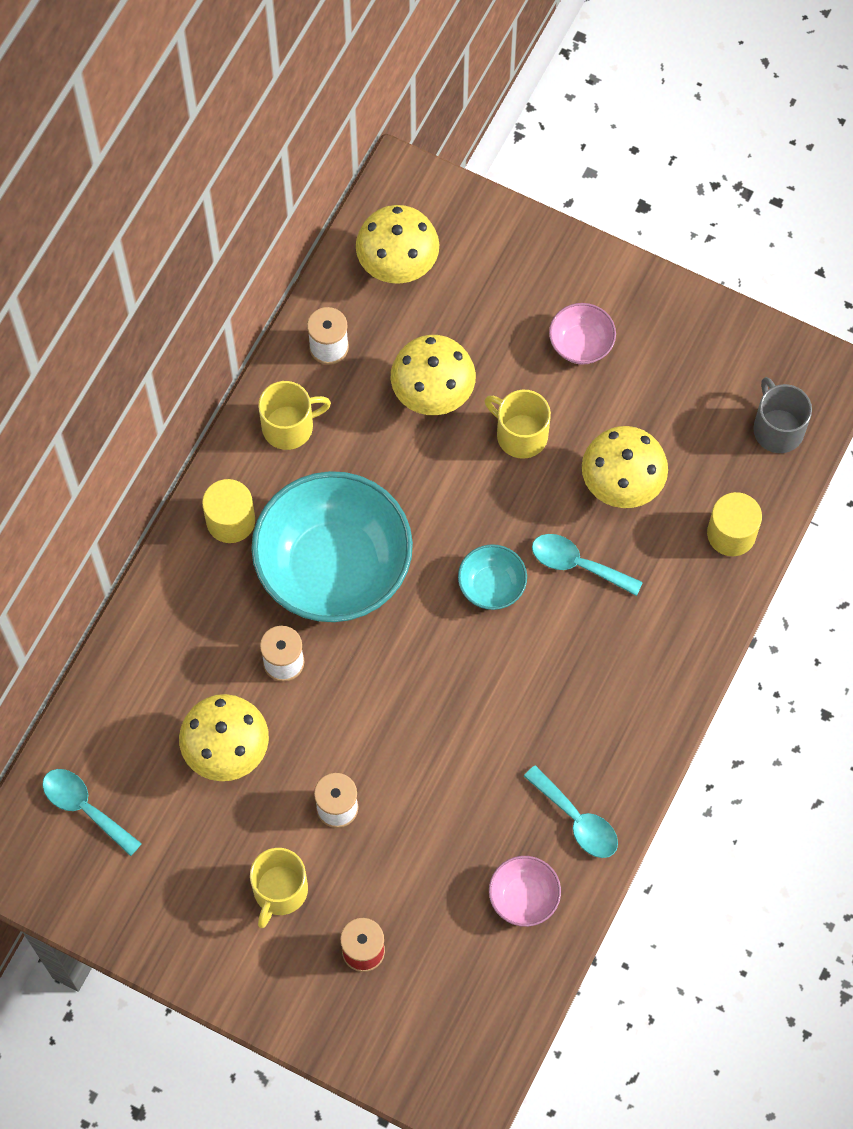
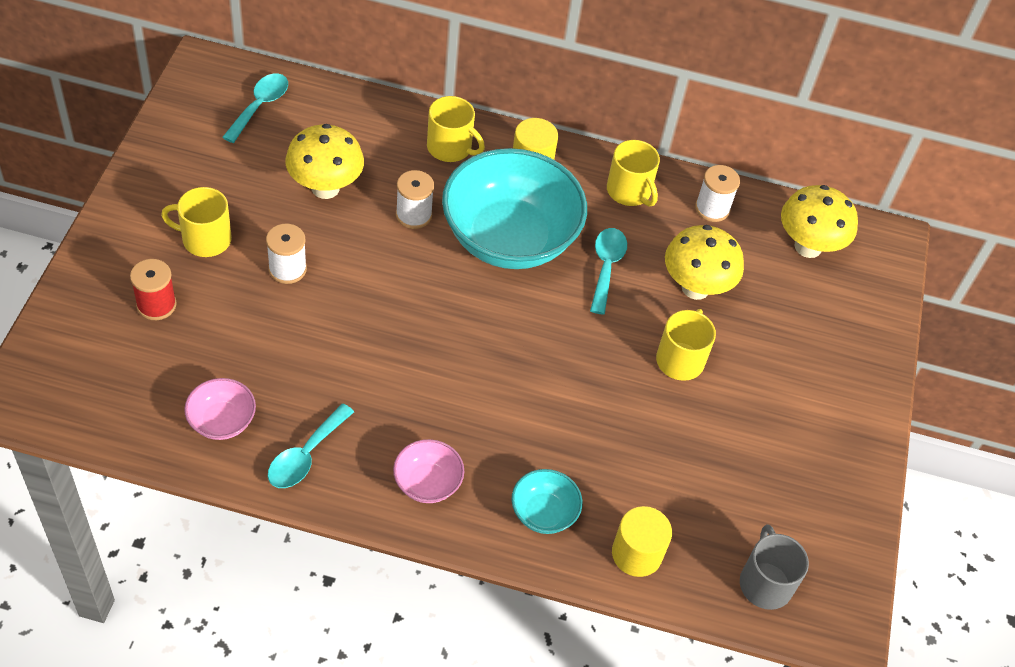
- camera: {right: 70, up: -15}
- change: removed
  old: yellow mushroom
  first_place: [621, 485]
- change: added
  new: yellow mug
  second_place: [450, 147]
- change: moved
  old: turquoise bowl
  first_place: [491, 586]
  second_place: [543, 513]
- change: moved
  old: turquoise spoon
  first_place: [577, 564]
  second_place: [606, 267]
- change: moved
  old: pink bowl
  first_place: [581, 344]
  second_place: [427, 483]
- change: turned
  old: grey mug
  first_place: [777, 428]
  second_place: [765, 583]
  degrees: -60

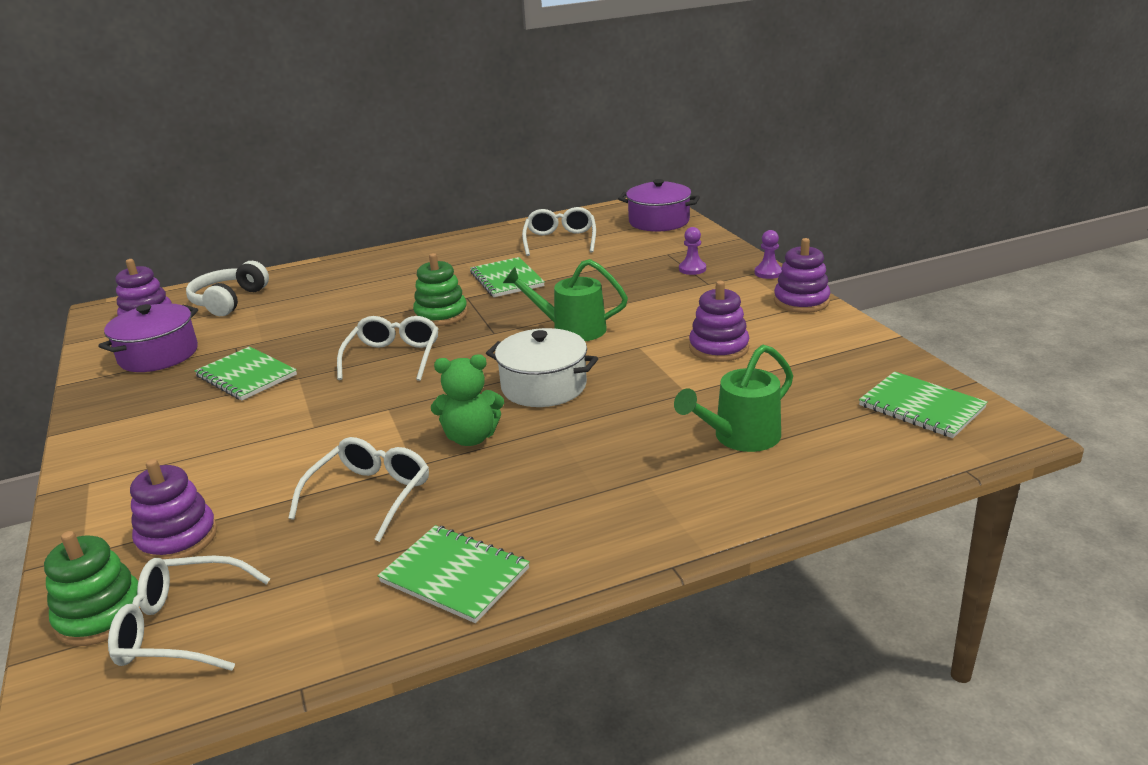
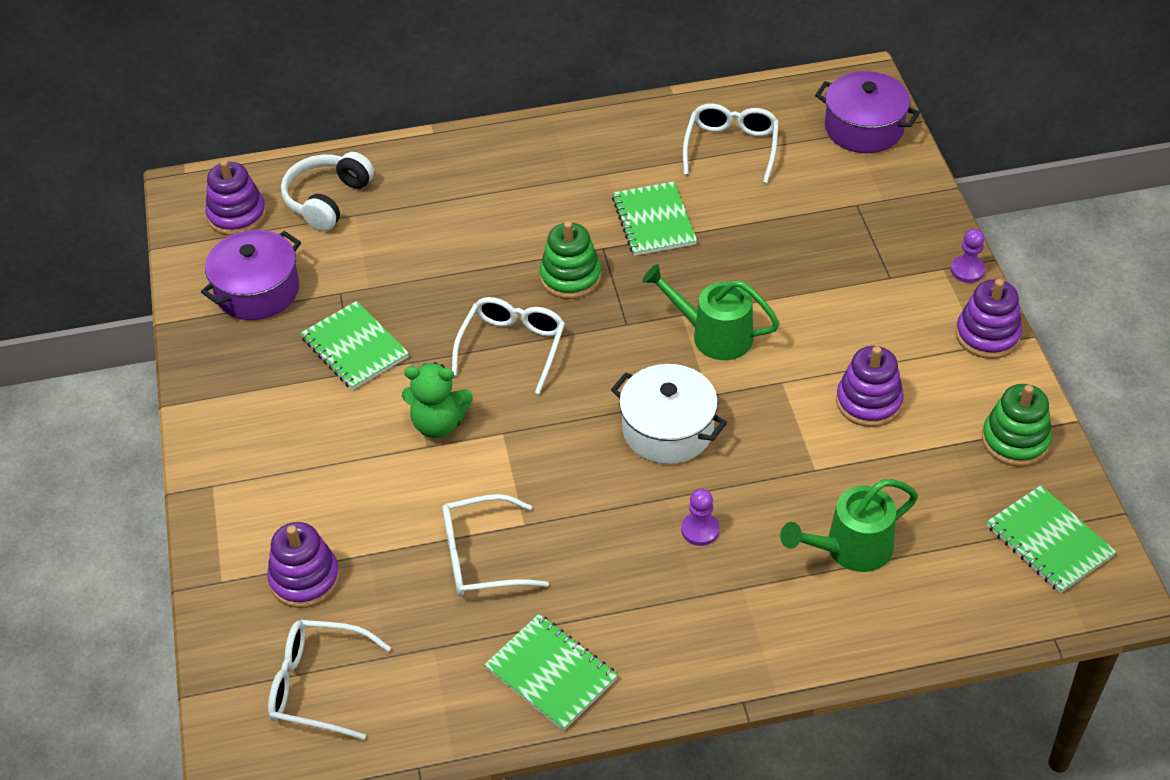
- camera: {right: 10, up: 20}
- change: moved
  old: green stacking toy
  first_place: [101, 615]
  second_place: [1015, 440]
- change: moved
  old: green teddy bear
  first_place: [471, 438]
  second_place: [438, 423]
- change: moved
  old: purple pawn
  first_place: [692, 269]
  second_place: [700, 530]
- change: turned
  old: white glasses
  first_place: [370, 495]
  second_place: [481, 557]
  degrees: -135

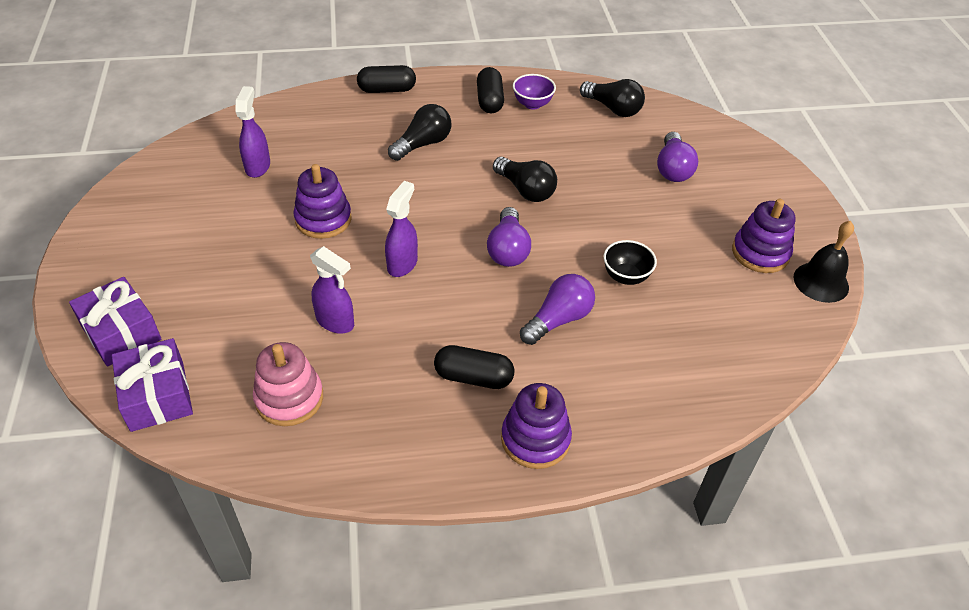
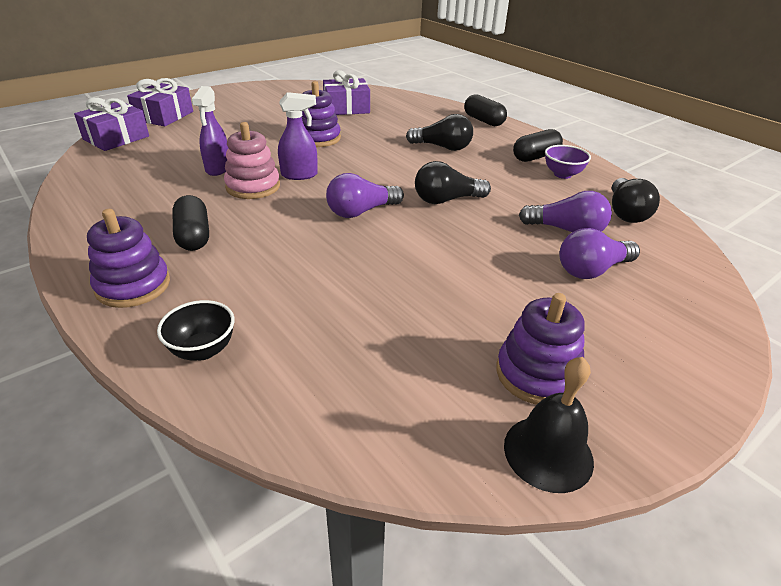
- camera: {right: 60, up: -10}
- change: moved
  old: pink stacking toy
  first_place: [289, 398]
  second_place: [253, 186]
- change: moved
  old: purple light bulb
  first_place: [558, 319]
  second_place: [566, 230]
- change: moved
  old: black bowl
  first_place: [626, 276]
  second_place: [203, 350]
- change: replaced
  old: purple spray bottle
  new: purple gift
  first_place: [258, 166]
  second_place: [346, 108]
- change: turned
  old: black light bulb
  first_place: [525, 190]
  second_place: [446, 200]
  degrees: 60

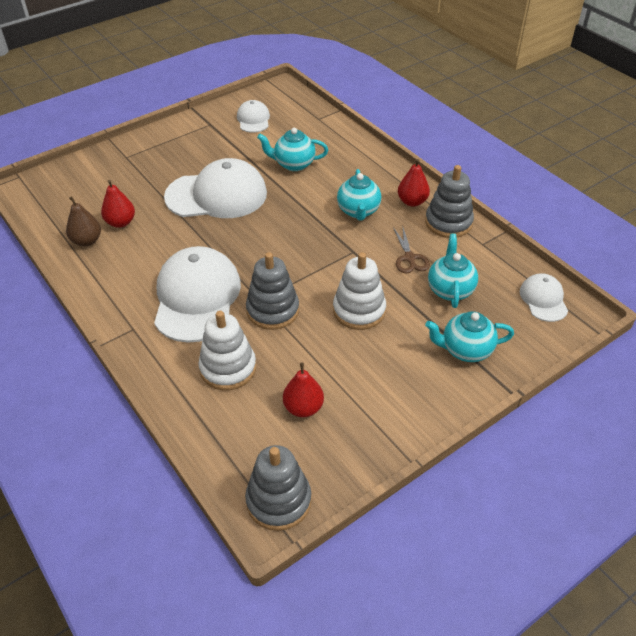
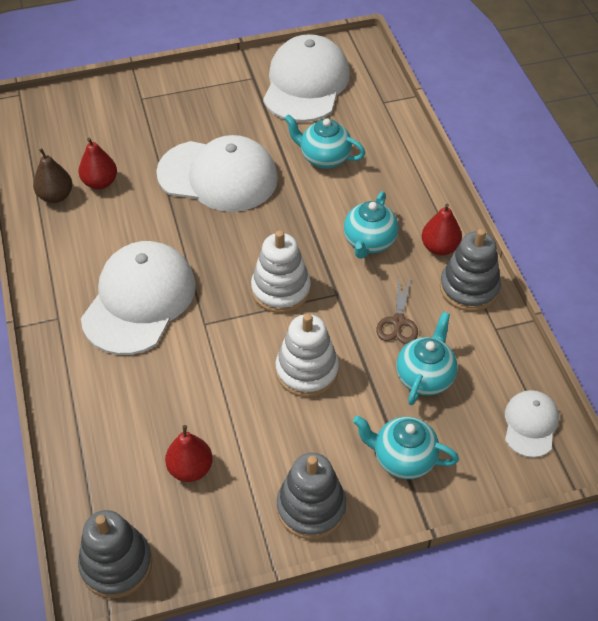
- camera: {right: 20, up: 5}
- change: moved
  old: white stacking toy
  first_place: [228, 368]
  second_place: [281, 290]
- change: moved
  old: grey stacking toy
  first_place: [273, 310]
  second_place: [311, 508]
- change: resized
  old: white cap
  first_place: [253, 119]
  second_place: [306, 84]
  factor: 1.98

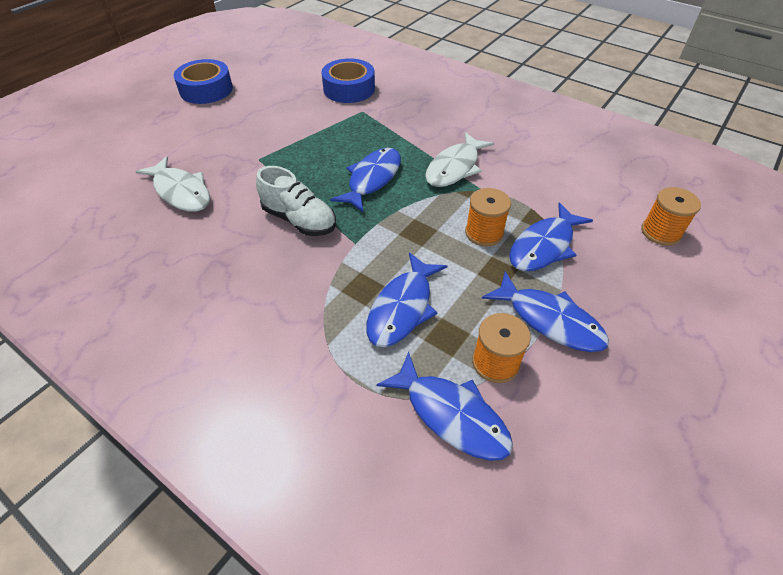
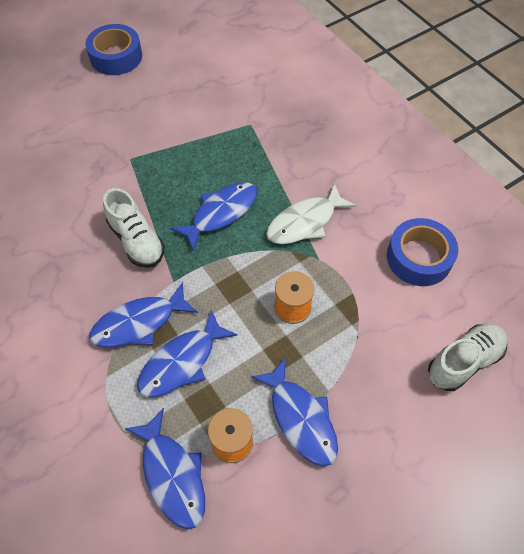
- camera: {right: 20, up: 10}
- change: removed
  old: white fish
  first_place: [181, 192]
- change: moved
  old: blue tape
  first_place: [349, 89]
  second_place: [419, 258]
- change: moved
  old: blue fish
  first_place: [544, 246]
  second_place: [139, 323]
- change: replaced
  old: orange spool
  new: white shoe
  first_place: [660, 232]
  second_place: [464, 361]

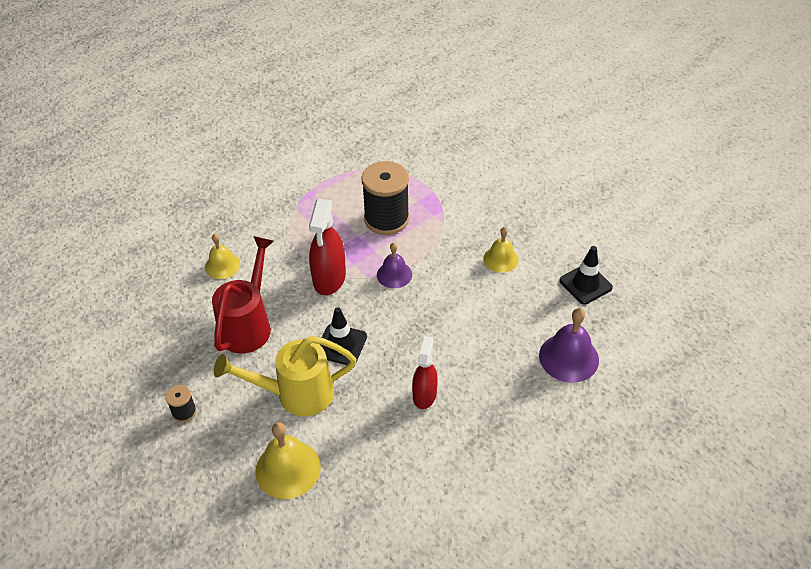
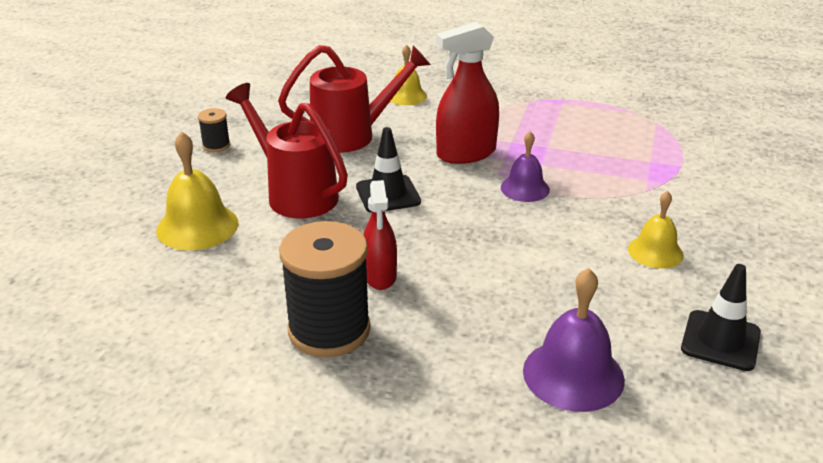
- camera: {right: 55, up: -15}
- change: moved
  old: black spool
  first_place: [386, 219]
  second_place: [329, 330]
- change: recoloured
  old: yellow watering can
  new: red watering can
  first_place: [296, 394]
  second_place: [296, 194]
- change: turned
  old: red spray bottle
  first_place: [424, 395]
  second_place: [380, 276]
  degrees: 105

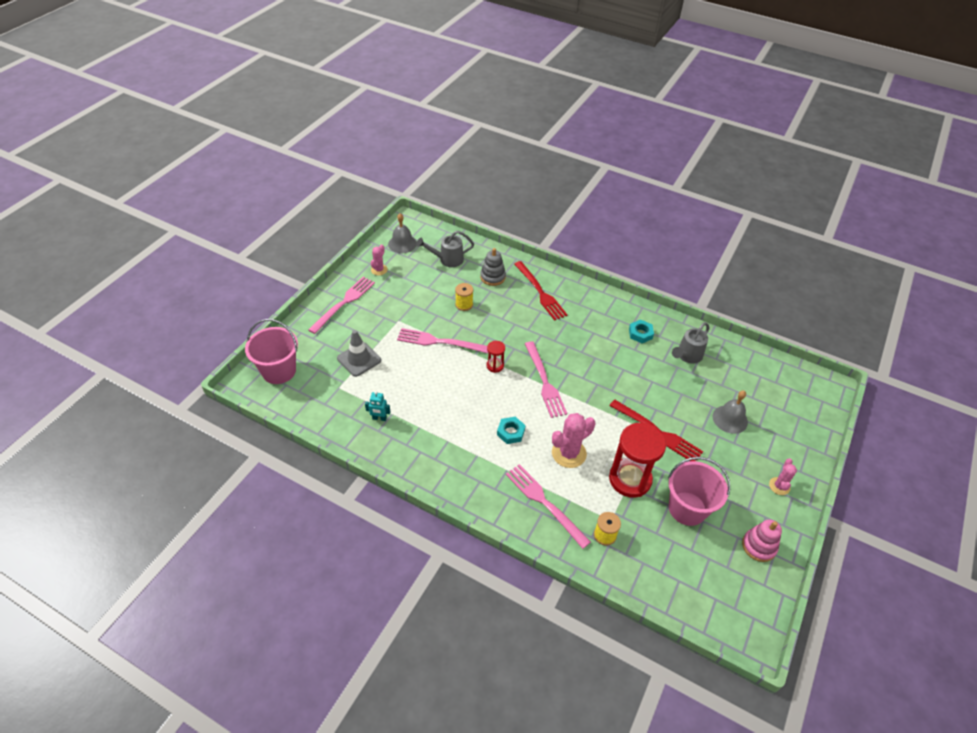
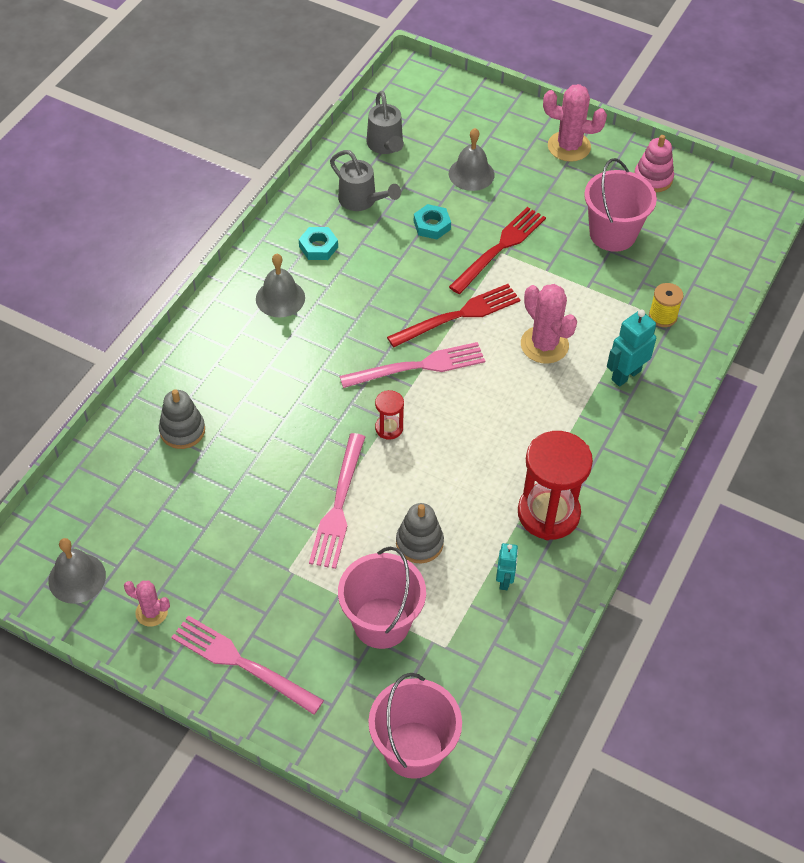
- camera: {right: -90, up: 5}
- change: removed
  old: yellow spool
  first_place: [464, 304]
- change: added
  new: grey bell
  second_place: [280, 298]
- change: added
  new: grey stacking toy
  second_place: [419, 543]
- change: moved
  old: grey watering can
  first_place: [447, 259]
  second_place: [386, 145]
- change: moved
  old: turquoise nut
  first_place: [510, 432]
  second_place: [432, 225]
- change: moved
  old: red fork
  first_place: [540, 292]
  second_place: [459, 315]
- change: moved
  old: red hourglass
  first_place: [630, 479]
  second_place: [548, 513]
- change: replaced
  old: grey traffic cone
  new: pink bucket
  first_place: [359, 359]
  second_place: [381, 623]
- change: replaced
  old: pink fork
  new: turquoise robot
  first_place: [544, 503]
  second_place: [625, 375]
- change: resized
  old: pink cactus
  first_place: [779, 486]
  second_place: [569, 146]
  factor: 1.72

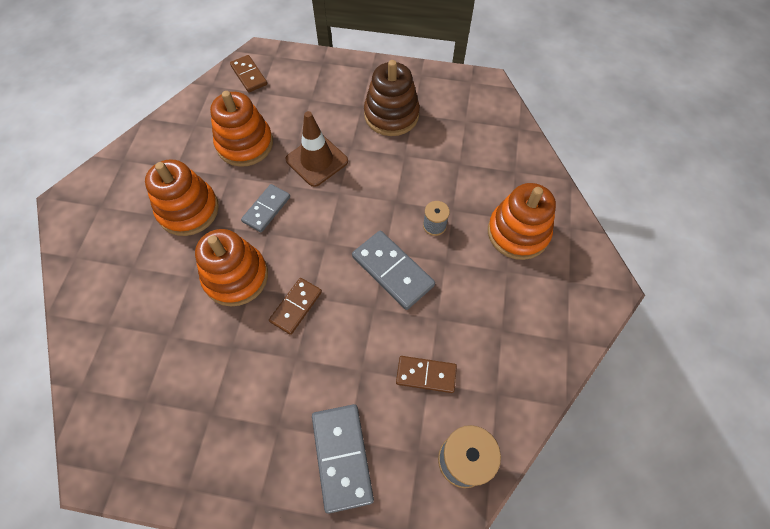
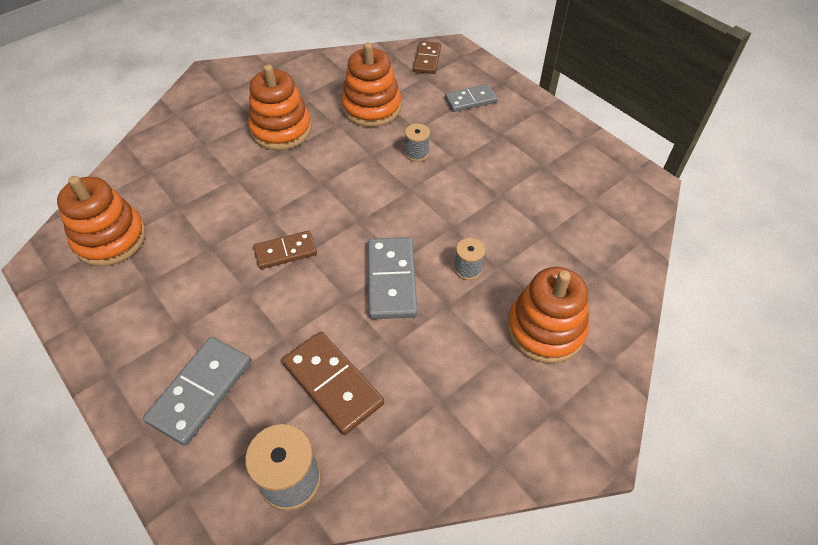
- camera: {right: 40, up: -10}
- change: removed
  old: brown stacking toy
  first_place: [391, 115]
- change: moved
  old: orange stacking toy
  first_place: [236, 277]
  second_place: [110, 239]
- change: moved
  old: grey domino
  first_place: [266, 209]
  second_place: [470, 100]
- change: replaced
  old: brown traffic cone
  new: grey spool
  first_place: [317, 160]
  second_place: [417, 153]
- change: resized
  old: brown domino
  first_place: [426, 375]
  second_place: [333, 383]
  factor: 1.53

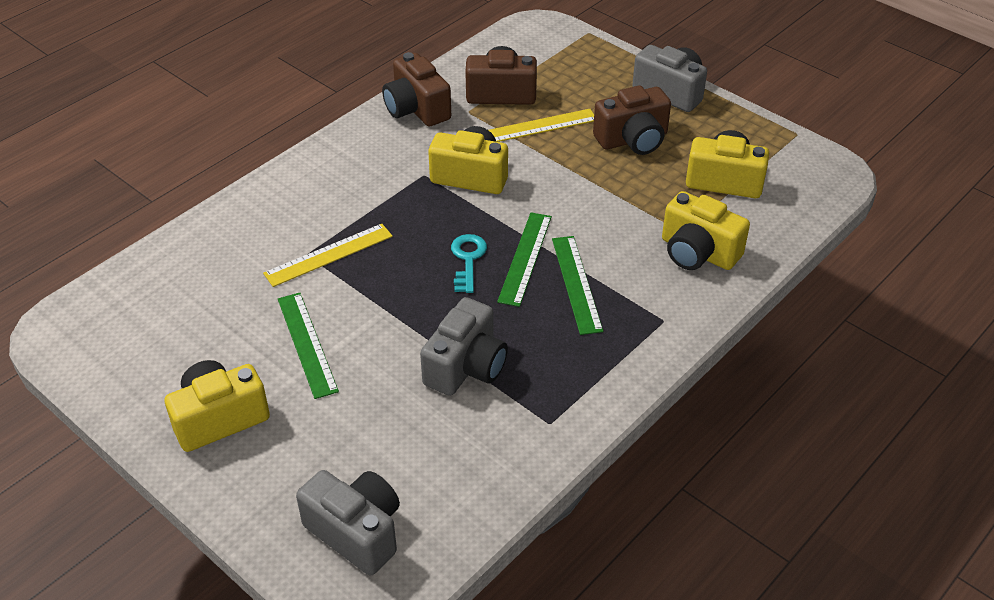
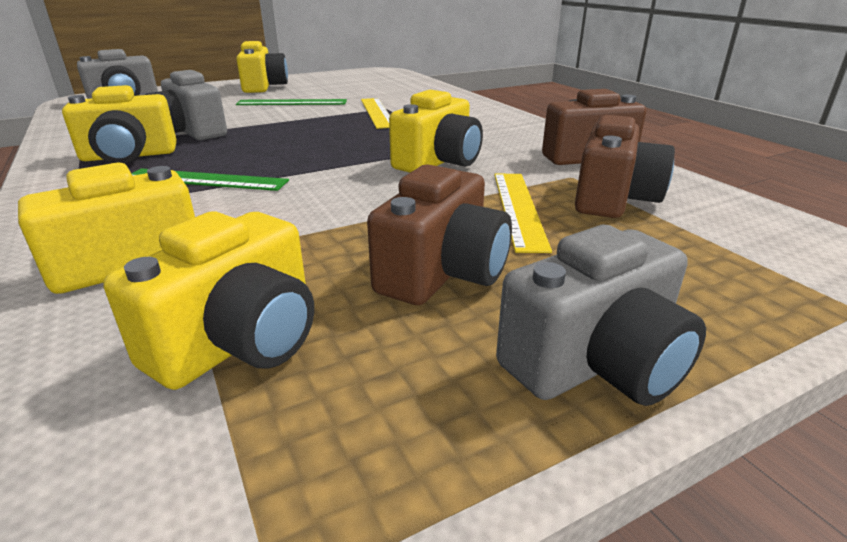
- camera: {right: 110, up: -15}
- change: removed
  old: turquoise key
  first_place: [468, 259]
- change: removed
  old: green ruler
  first_place: [525, 258]
- change: added
  new: yellow camera
  second_place: [129, 156]
- change: turned
  old: brown camera
  first_place: [633, 139]
  second_place: [442, 272]
  degrees: -150

